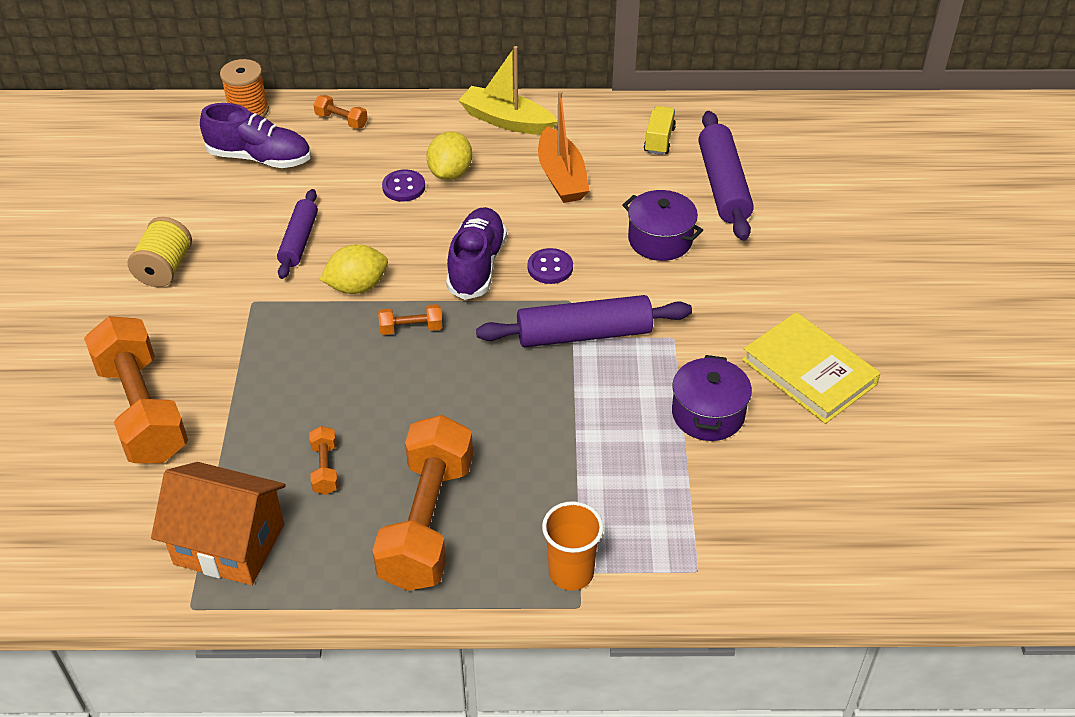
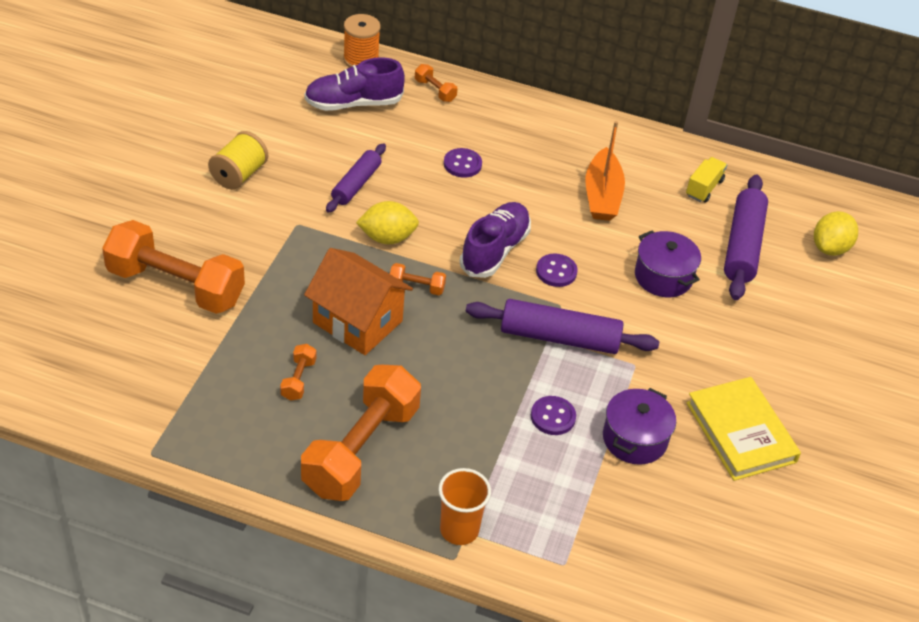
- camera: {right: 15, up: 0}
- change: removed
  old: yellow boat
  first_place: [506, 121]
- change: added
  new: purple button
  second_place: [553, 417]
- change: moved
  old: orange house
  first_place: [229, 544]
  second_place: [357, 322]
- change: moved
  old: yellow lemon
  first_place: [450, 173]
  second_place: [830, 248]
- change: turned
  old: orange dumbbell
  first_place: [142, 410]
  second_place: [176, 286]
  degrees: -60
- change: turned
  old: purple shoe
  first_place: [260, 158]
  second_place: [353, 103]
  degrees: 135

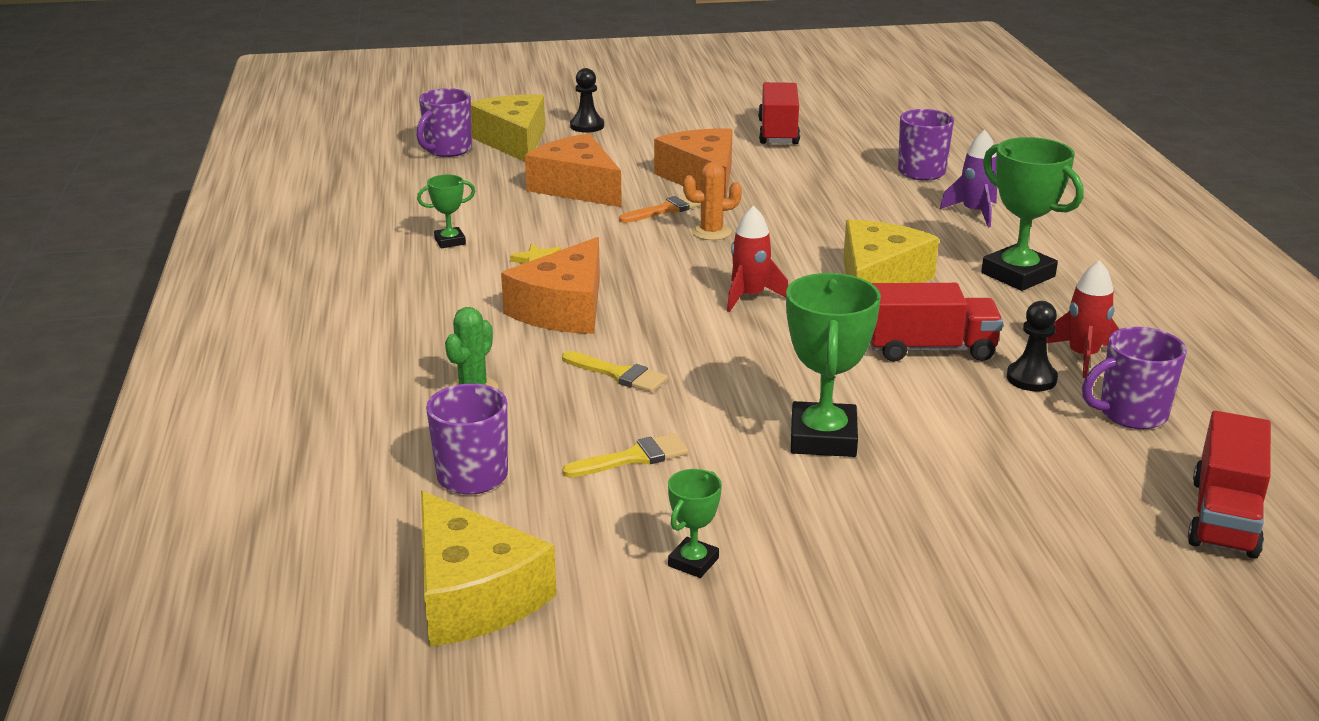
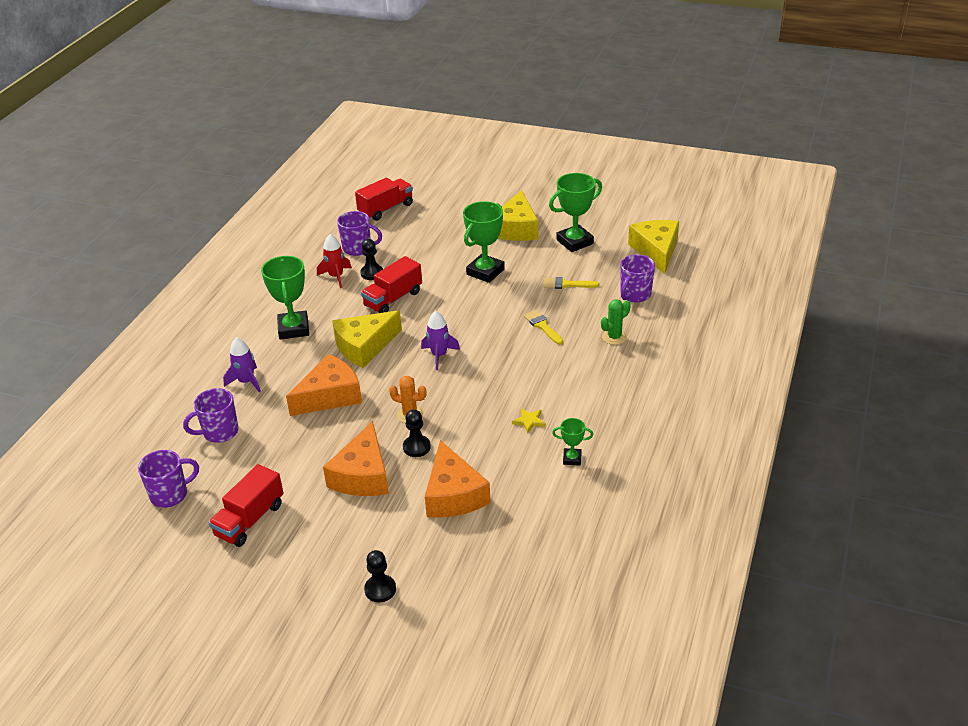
- camera: {right: -150, up: 10}
- change: moved
  old: purple mug
  first_place: [447, 150]
  second_place: [170, 495]
- change: moved
  old: yellow cheese
  first_place: [513, 141]
  second_place: [516, 228]
- change: moved
  old: orange cheese
  first_place: [564, 309]
  second_place: [330, 396]
- change: replaced
  old: orange brush
  new: black pawn
  first_place: [666, 209]
  second_place: [416, 447]
- change: recoloured
  old: red rocket
  new: purple rocket
  first_place: [750, 297]
  second_place: [439, 355]
- change: turned
  old: red truck
  first_place: [930, 349]
  second_place: [393, 299]
  degrees: -75
- change: resized
  old: green trophy
  first_place: [693, 562]
  second_place: [575, 242]
  factor: 1.94

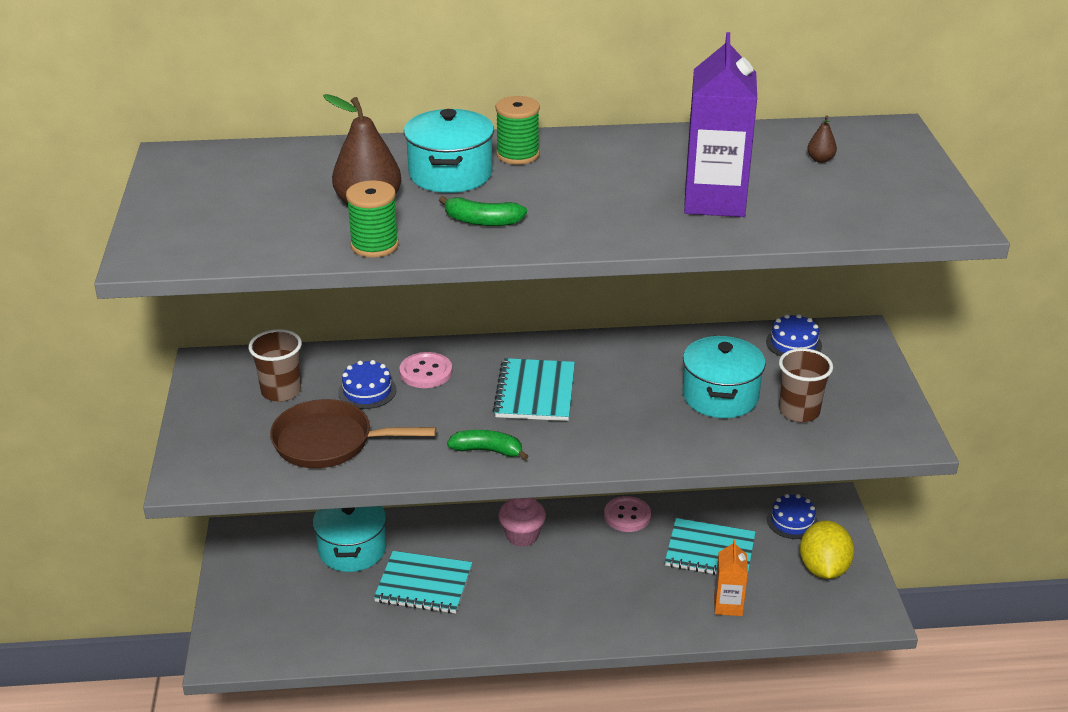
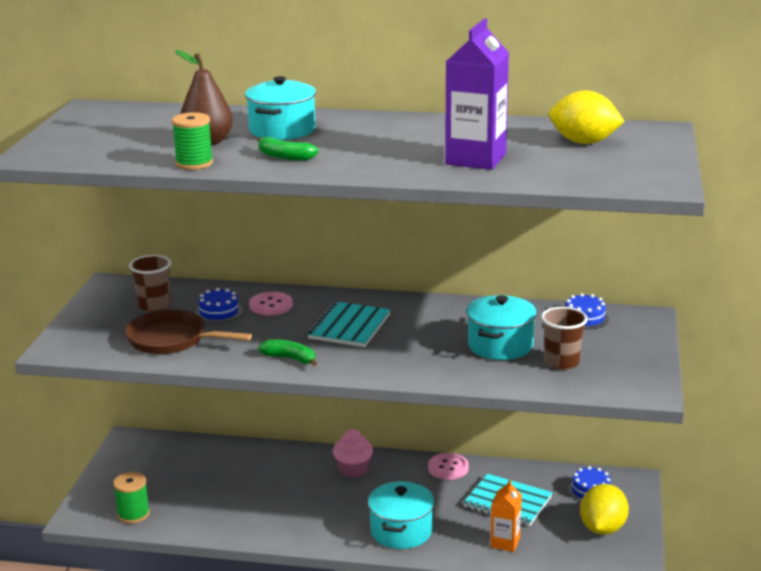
- camera: {right: 15, up: -10}
- change: removed
  old: turquoise notebook
  first_place: [424, 584]
- change: moved
  old: turquoise pot
  first_place: [352, 549]
  second_place: [401, 531]
- change: moved
  old: green spool
  first_place: [518, 155]
  second_place: [133, 514]
- change: replaced
  old: brown pear
  new: yellow lemon
  first_place: [820, 159]
  second_place: [584, 142]

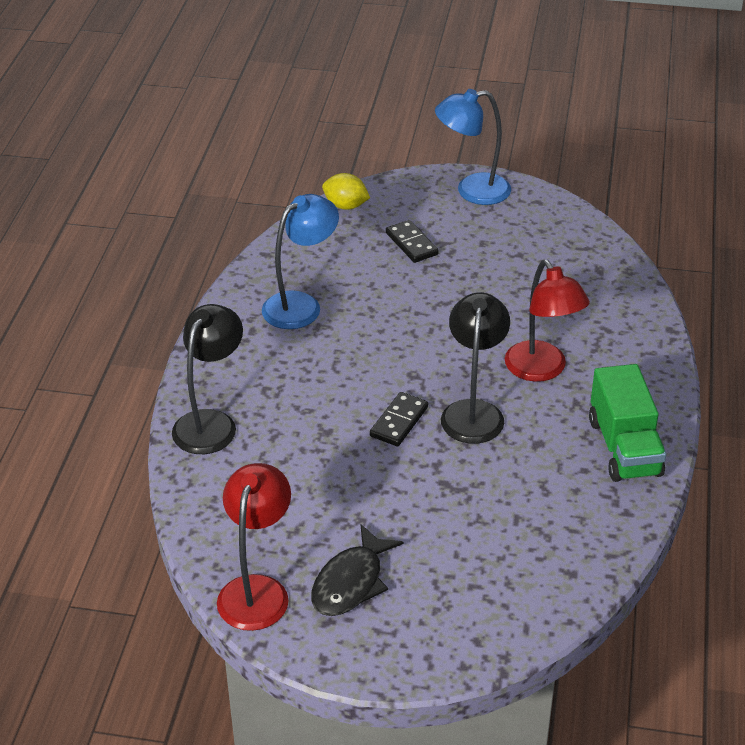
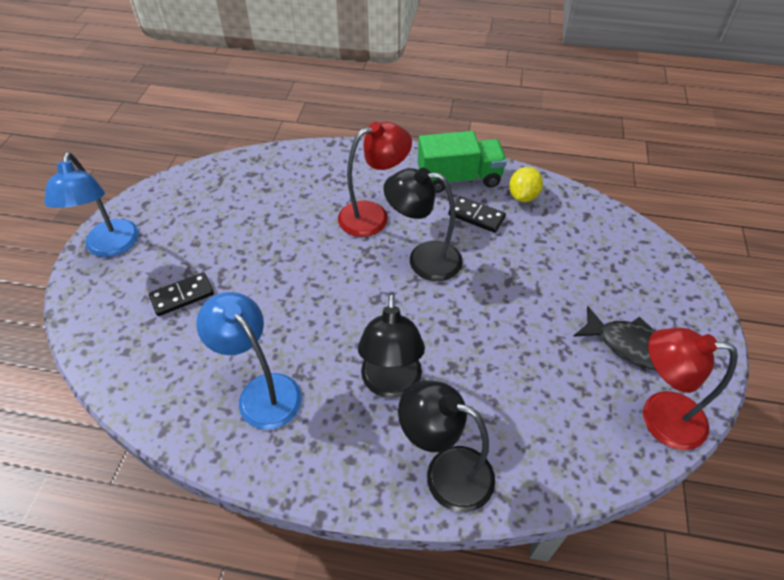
- camera: {right: -90, up: 10}
- change: added
  new: black lamp
  second_place: [391, 384]
- change: moved
  old: yellow lemon
  first_place: [345, 206]
  second_place: [523, 196]
- change: moved
  old: black domino
  first_place: [399, 421]
  second_place: [476, 216]

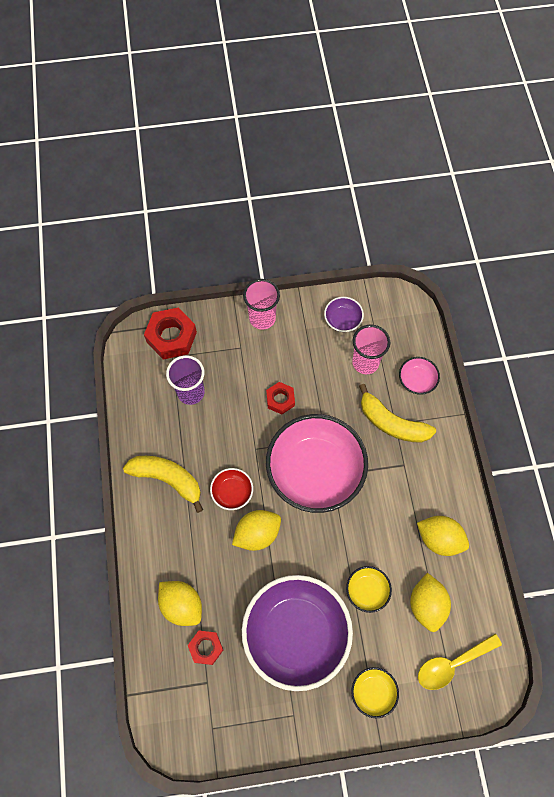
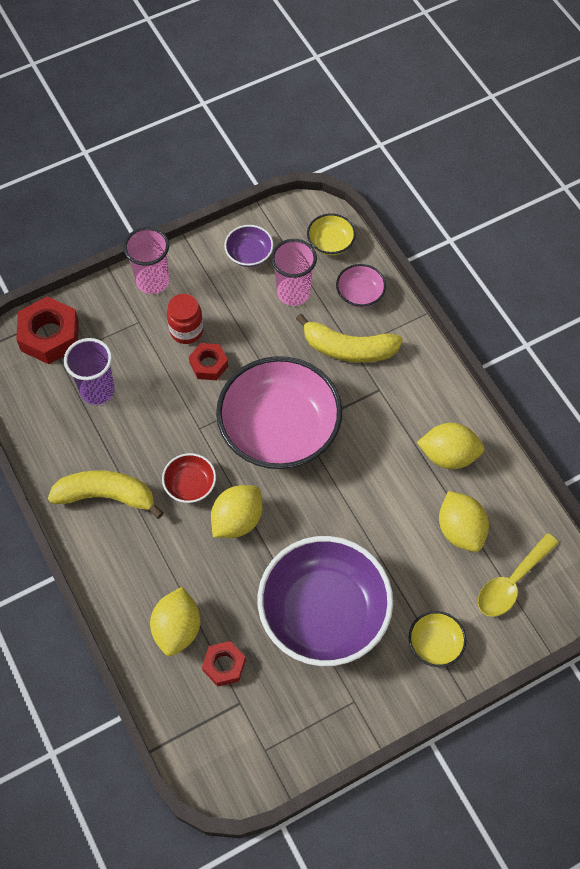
- camera: {right: -20, up: -5}
- change: added
  new: red jar
  second_place: [186, 330]
- change: moved
  old: yellow bowl
  first_place: [367, 590]
  second_place: [330, 243]
- change: turned
  old: yellow lemon
  first_place: [182, 605]
  second_place: [177, 629]
  degrees: 75

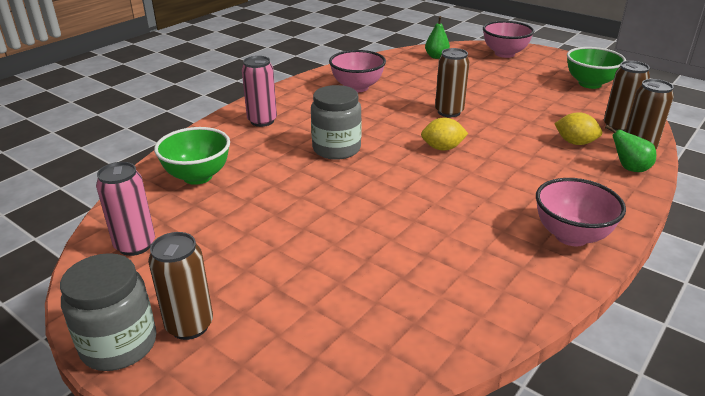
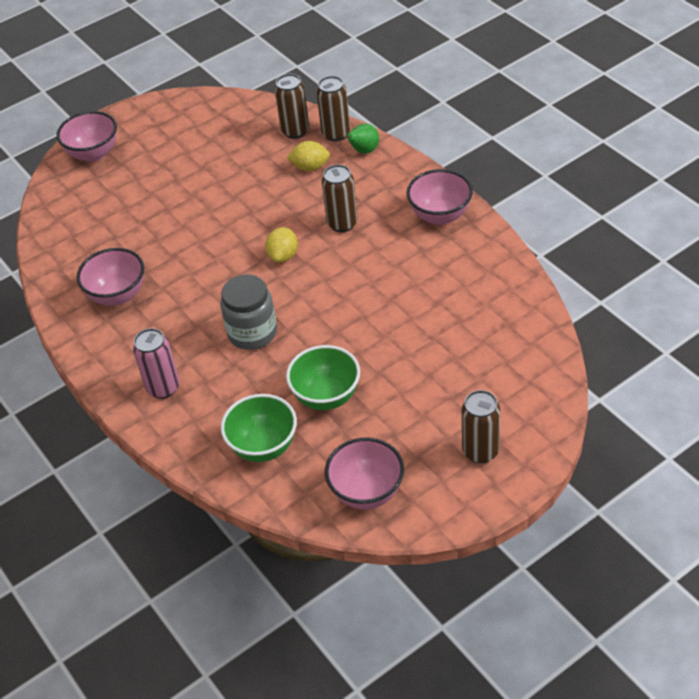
- camera: {right: -70, up: 15}
- change: removed
  old: grey jar
  first_place: [119, 345]
- change: removed
  old: green pear
  first_place: [436, 57]
- change: moved
  old: brown can
  first_place: [449, 112]
  second_place: [342, 223]
- change: moved
  old: green bowl
  first_place: [590, 84]
  second_place: [326, 397]
- change: replaced
  old: pink can
  new: pink bowl
  first_place: [135, 245]
  second_place: [367, 492]
- change: turned
  old: yellow lemon
  first_place: [575, 143]
  second_place: [310, 167]
  degrees: 45

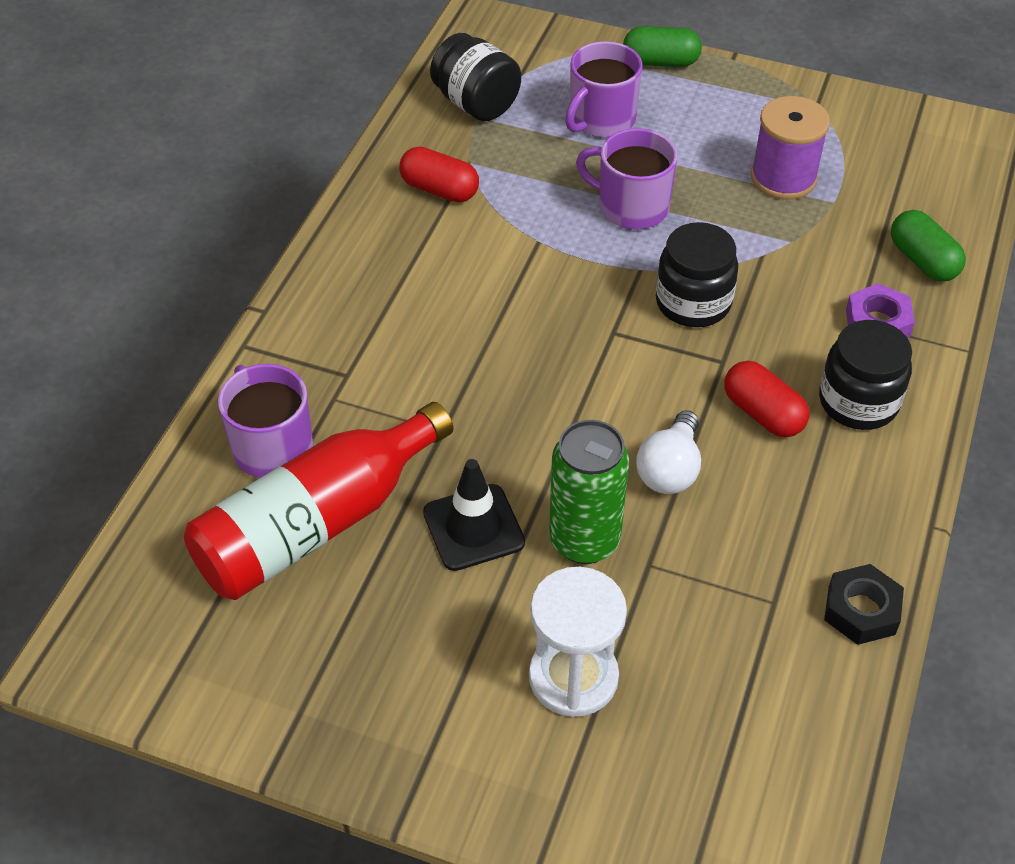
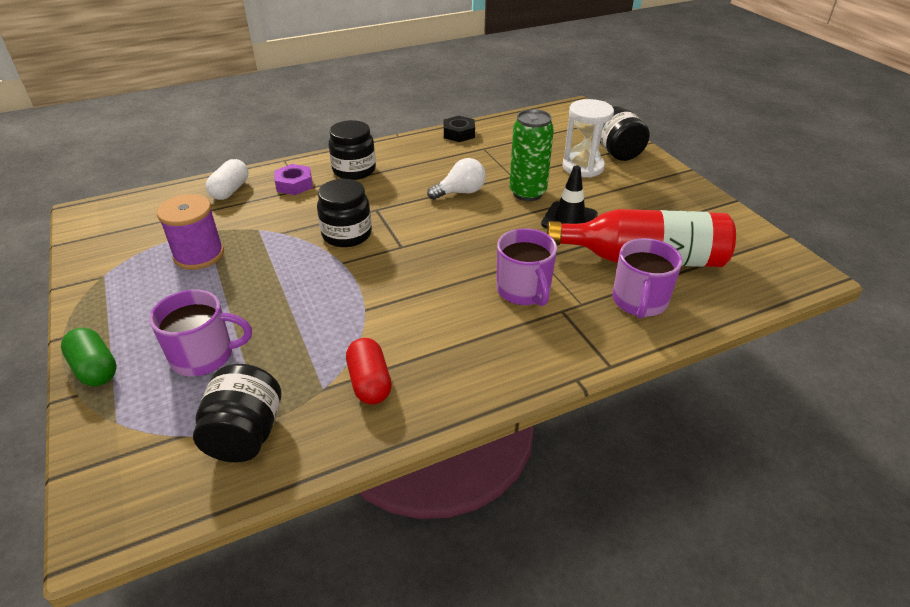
- camera: {right: -135, up: -10}
- change: removed
  old: red capsule
  first_place: [763, 413]
- change: added
  new: black jar
  second_place: [617, 152]
- change: moved
  old: purple mug
  first_place: [631, 207]
  second_place: [524, 291]
- change: recoloured
  old: green capsule
  new: white capsule
  first_place: [922, 260]
  second_place: [230, 190]

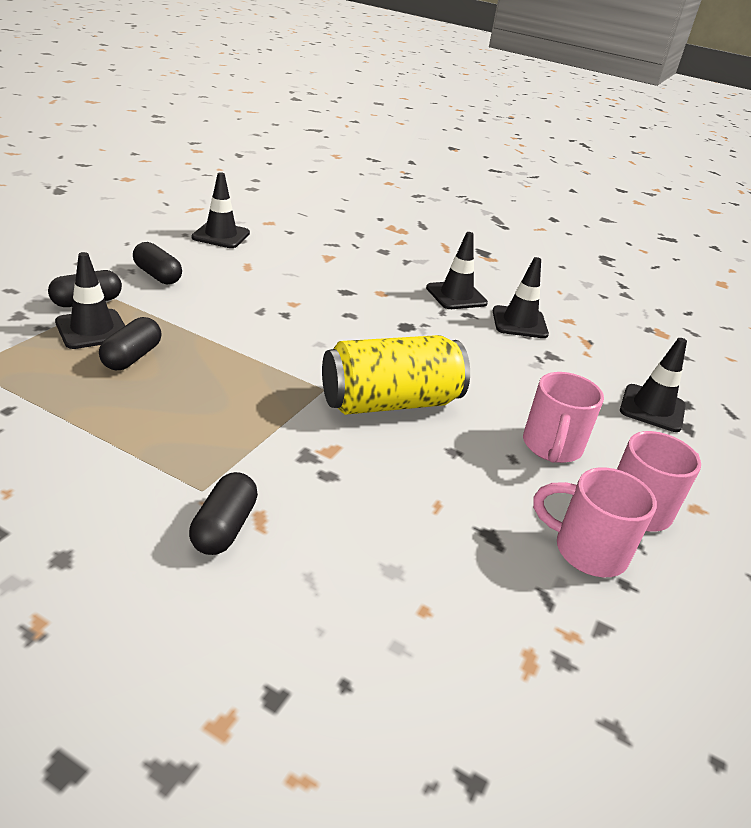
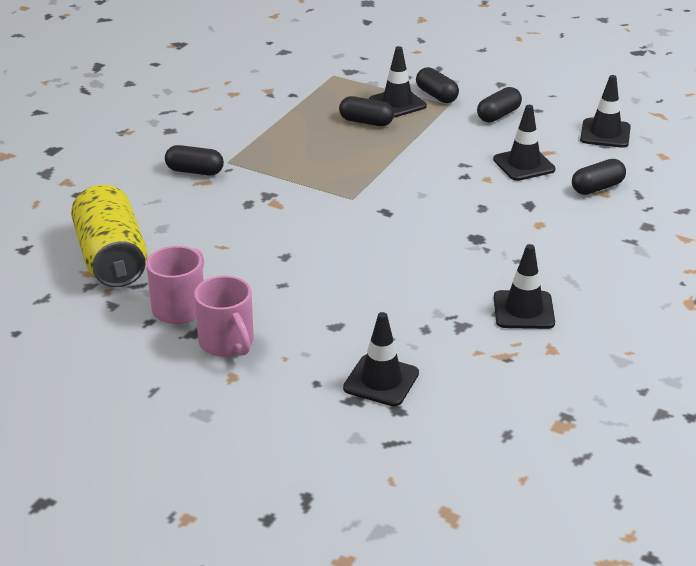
- camera: {right: 95, up: 0}
- change: removed
  old: pink mug
  first_place: [551, 447]
- change: added
  new: black capsule
  second_place: [597, 188]
- change: moved
  old: yellow can
  first_place: [390, 402]
  second_place: [112, 258]
- change: moved
  old: black traffic cone
  first_place: [456, 296]
  second_place: [524, 164]

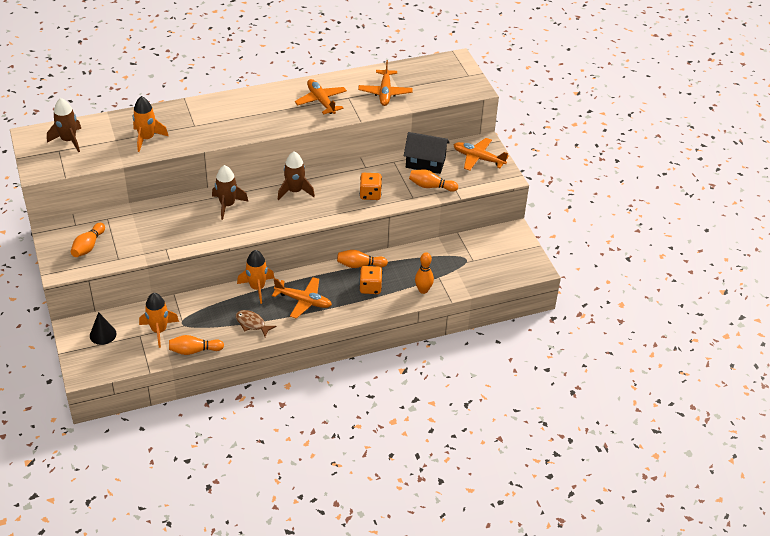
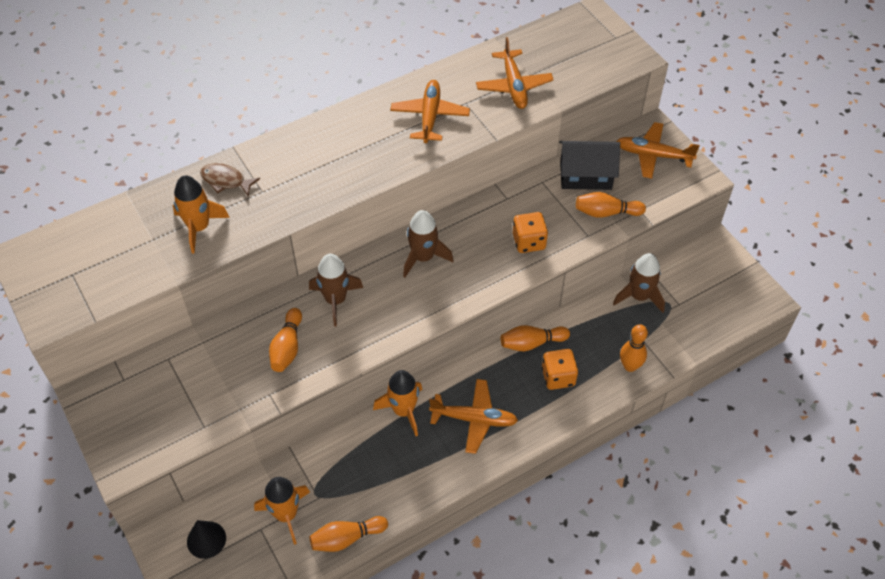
- camera: {right: -10, up: 10}
- change: moved
  old: brown rocket
  first_place: [69, 140]
  second_place: [639, 296]
- change: moved
  old: orange bowling pin
  first_place: [88, 246]
  second_place: [287, 347]
- change: moved
  old: brown fish
  first_place: [252, 324]
  second_place: [226, 181]
- change: turned
  old: orange plane
  first_place: [321, 101]
  second_place: [430, 116]
  degrees: 45

